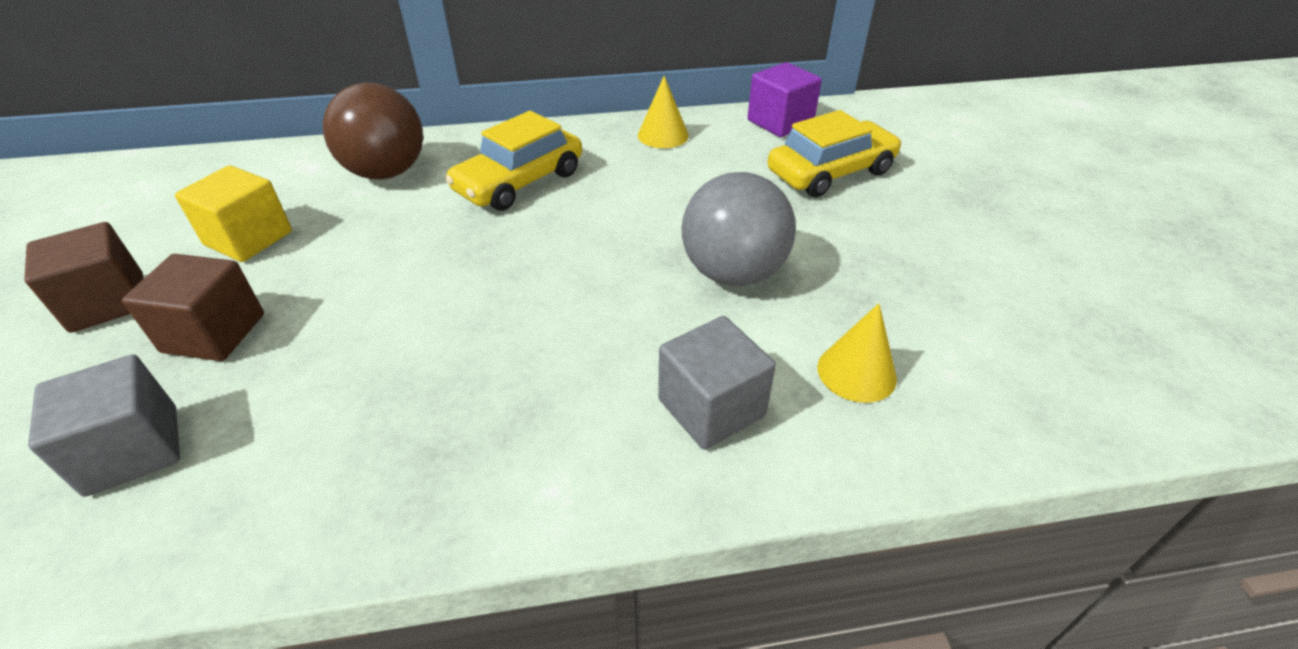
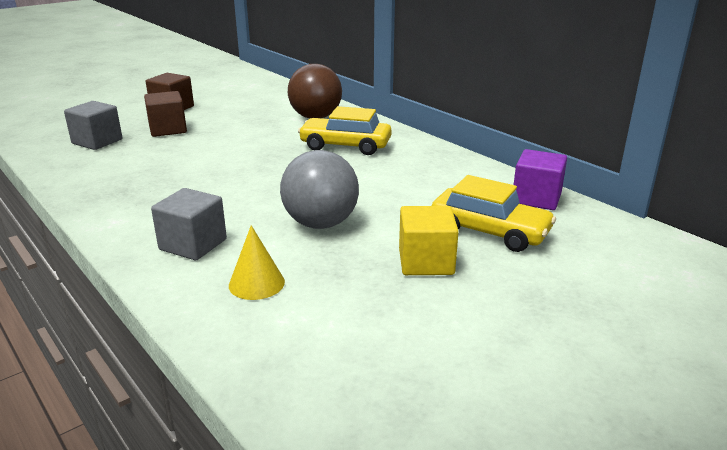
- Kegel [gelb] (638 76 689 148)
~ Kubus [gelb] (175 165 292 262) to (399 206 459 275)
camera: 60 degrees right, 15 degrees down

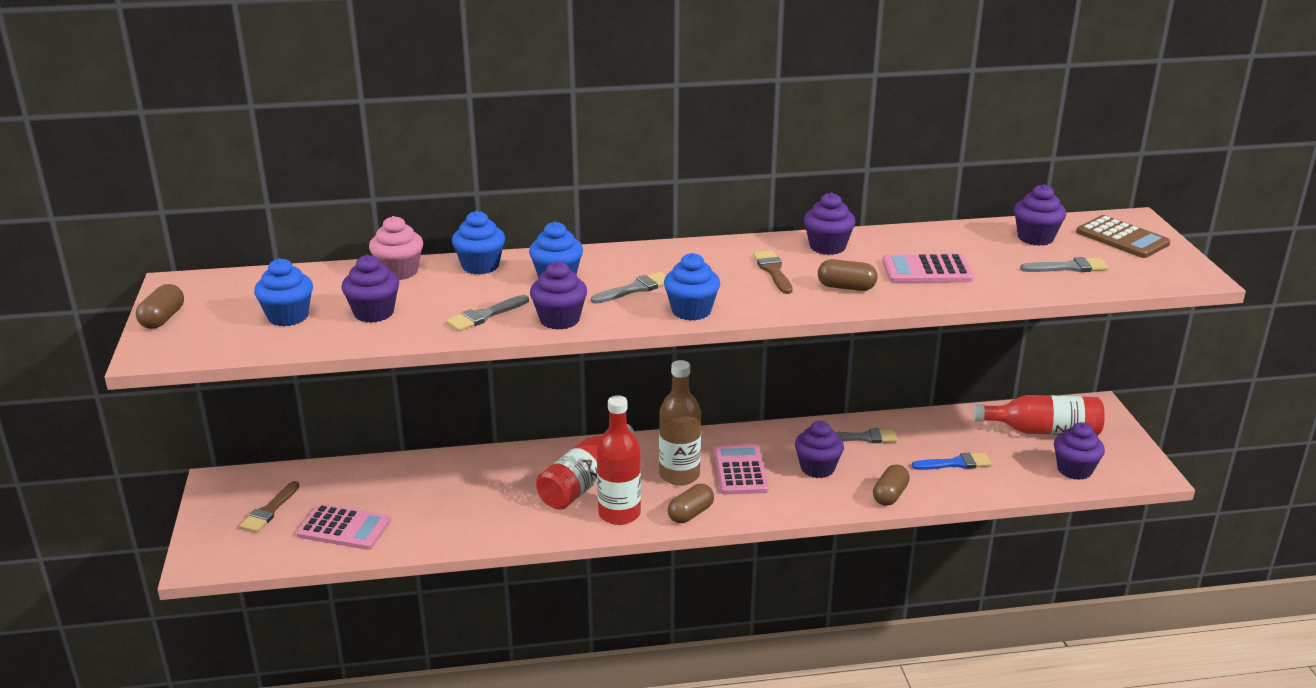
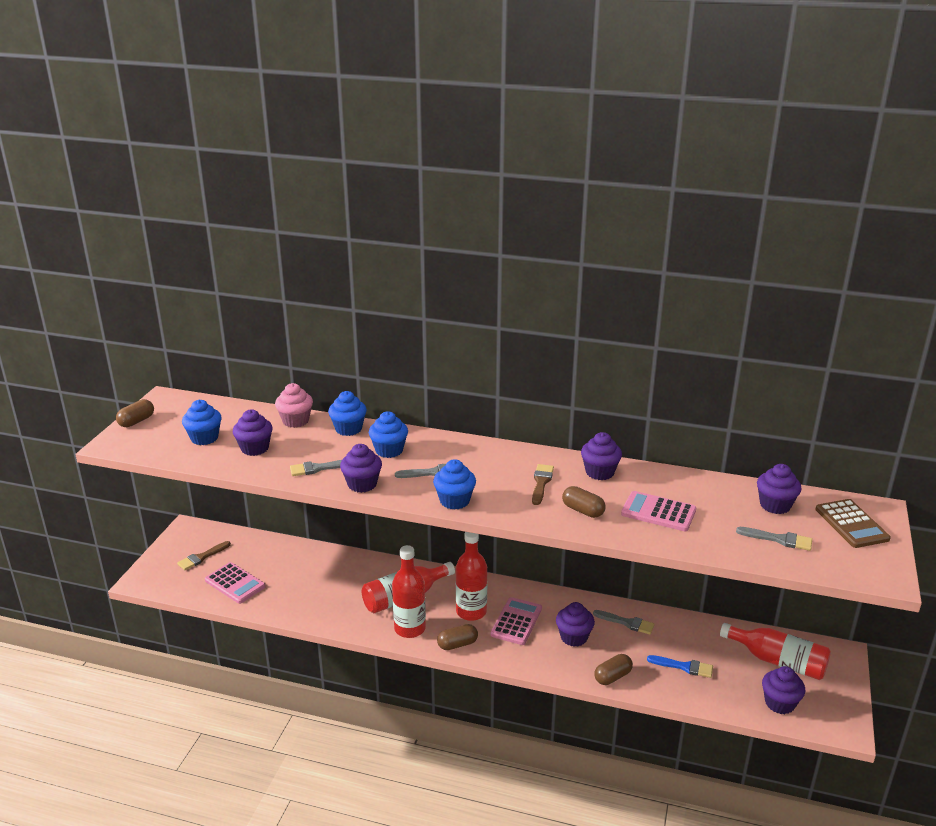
~ Flasche [braun] (659 360 701 485) to Flasche [rot] (456 532 487 621)
camera: 25 degrees right, 0 degrees up

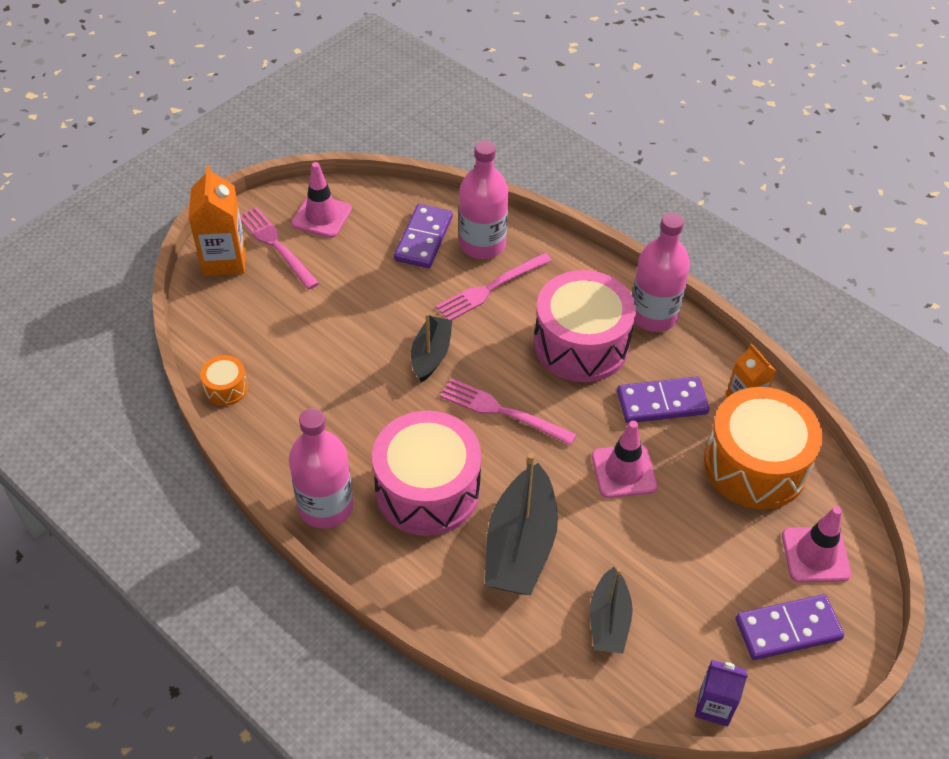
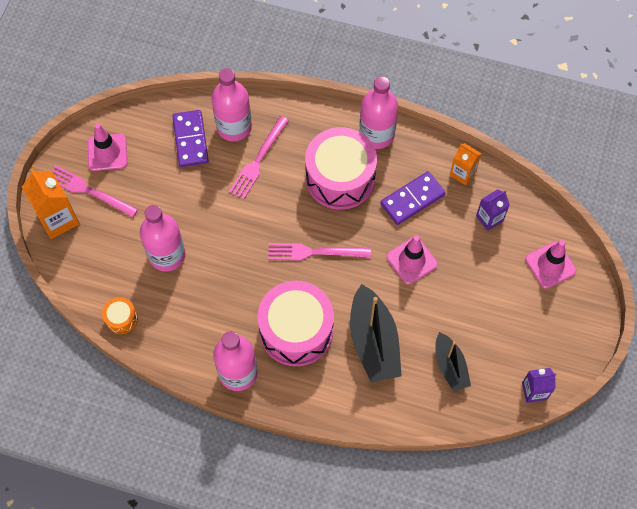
- Boot [schwarz] (411 313 452 382)
~ Trommel [orange] (704 387 823 509) to Getränkekarton [lila] (476 189 510 231)
- Dominostein [lila] (736 594 844 660)
+ Flasche [rosa] (140 205 186 272)
camera: 25 degrees left, 15 degrees up

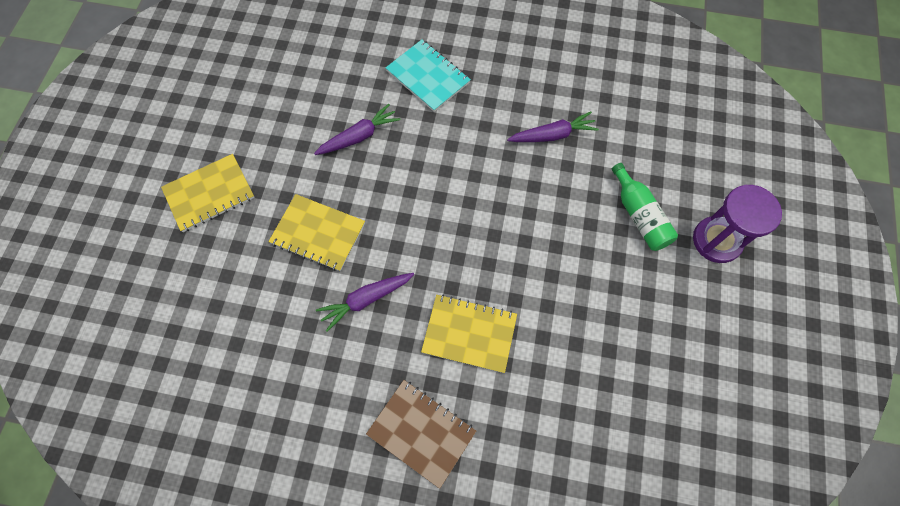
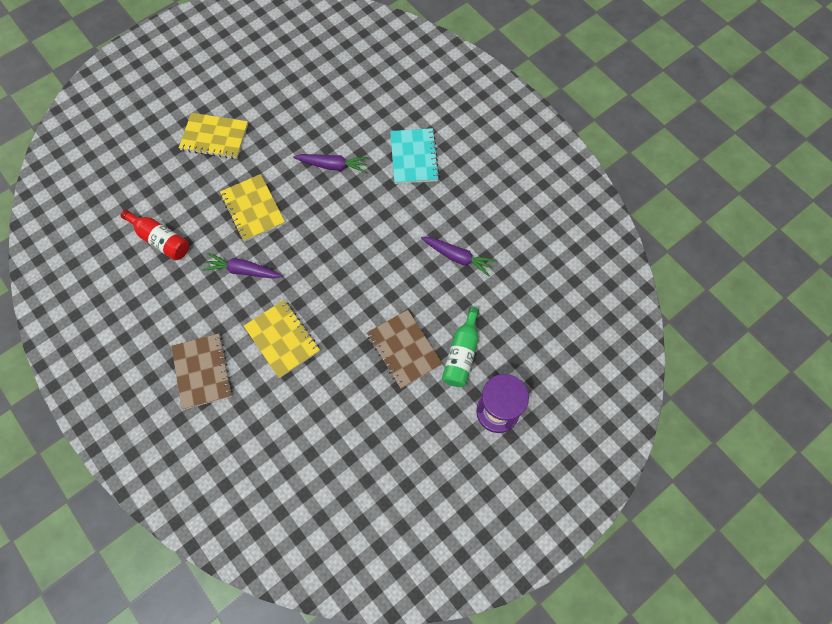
+ Flasche [rot] (120 210 189 260)
+ Notizbuch [braun] (367 310 443 389)
camera: 40 degrees right, 0 degrees up

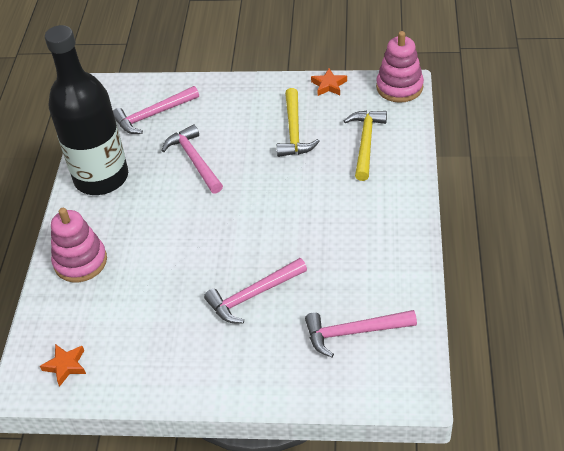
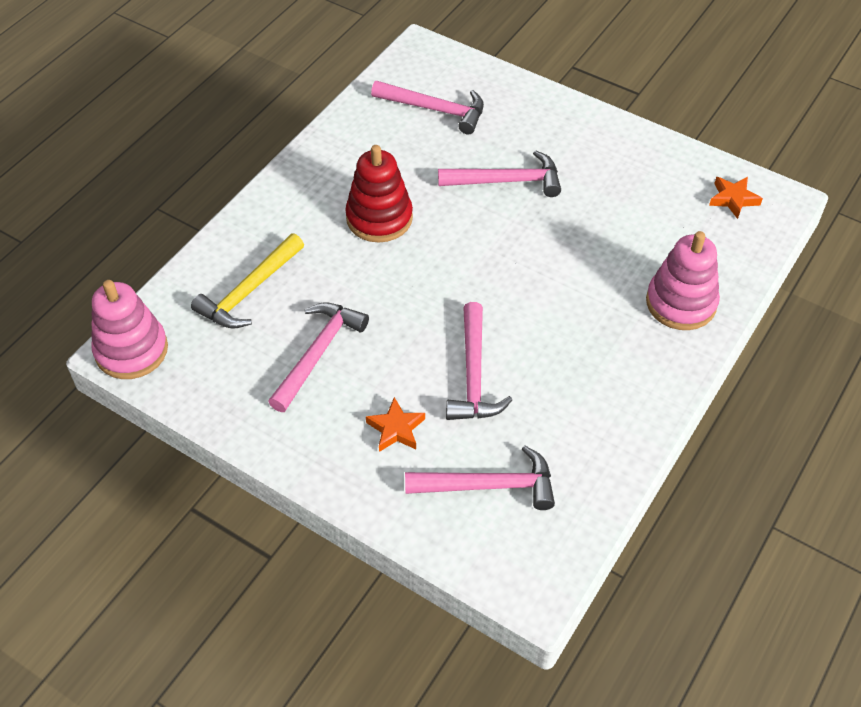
- Flasche [schwarz] (45 25 128 195)
~ Stern [orange] (311 68 347 96) to (366 397 425 452)
~ Hammer [gelb] (277 88 320 157) to Hammer [rosa] (268 302 369 412)
+ Stapelspielzeug [rot] (345 145 413 243)
camera: 155 degrees left, 5 degrees up

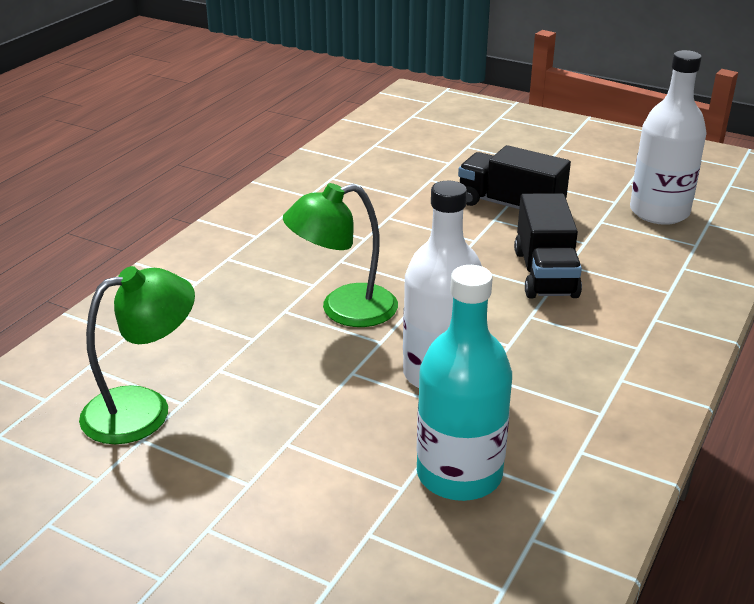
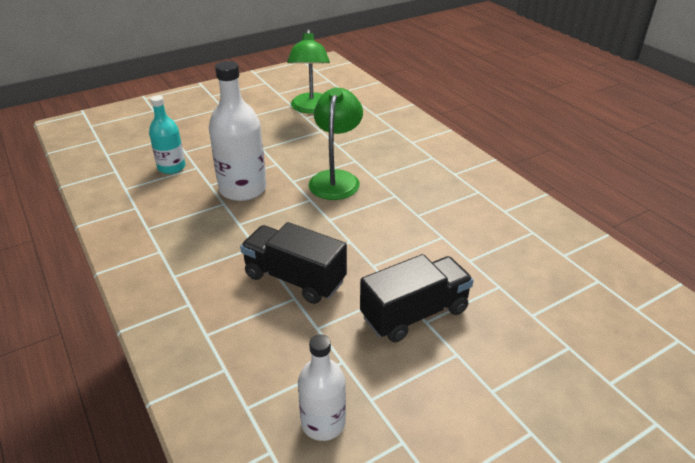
~ Flasche [weiß] (630 50 707 225) = (298 334 346 441) x0.61
~ Flasche [türkis] (416 265 512 501) = (149 95 186 174) x0.61
camera: 120 degrees right, 5 degrees up

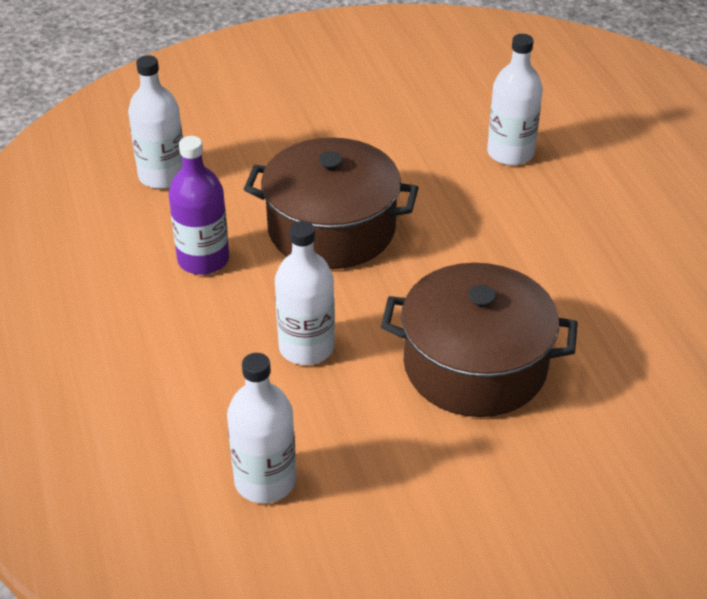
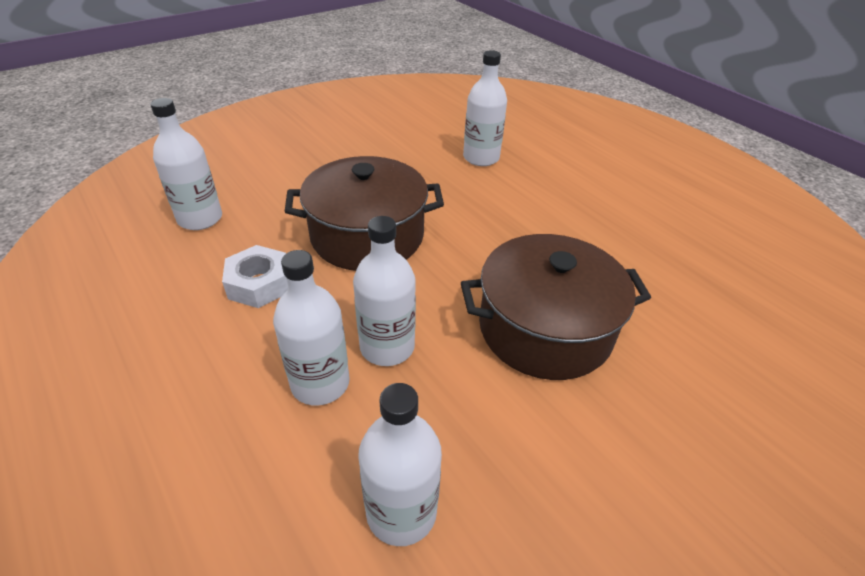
~ Flasche [lila] (169 136 229 275) to Sechskantmutter [weiß] (222 245 288 308)
+ Flasche [weiß] (273 250 350 406)
camera: 20 degrees left, 0 degrees up

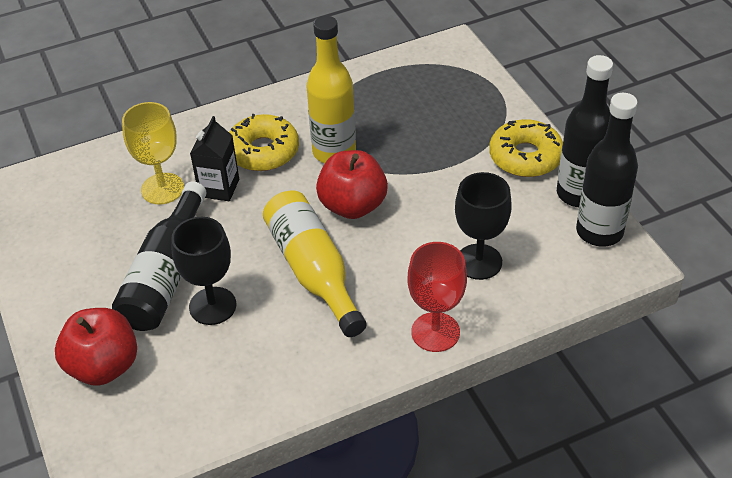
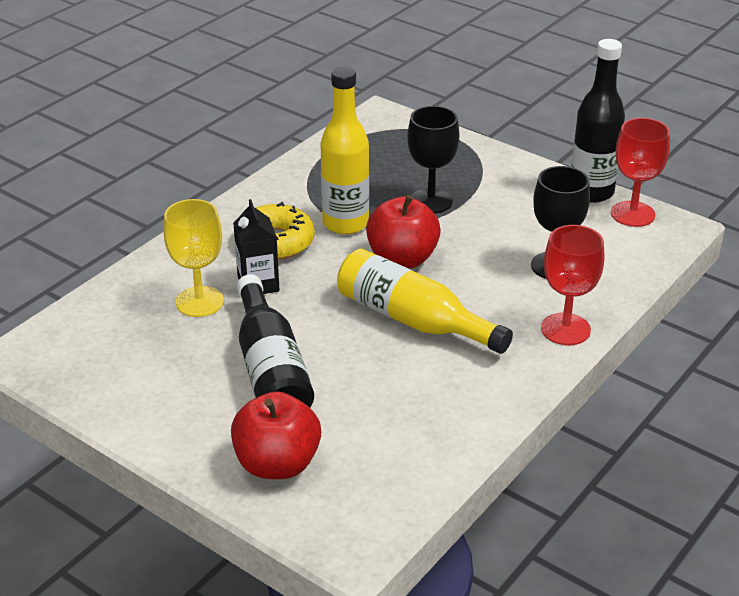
~ Flasche [schwarz] (576 93 638 247) to Kelch [rot] (611 118 670 227)
- Donut [gelb] (489 119 563 177)
~ Kelch [schwarz] (171 217 236 325) to (407 106 459 214)
camera: 30 degrees left, 10 degrees down

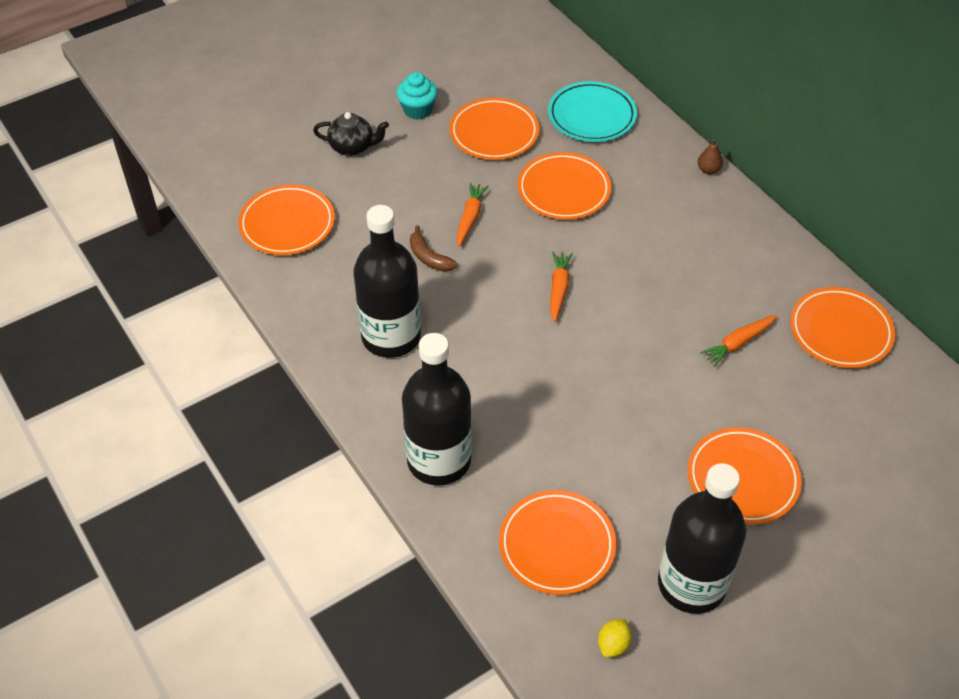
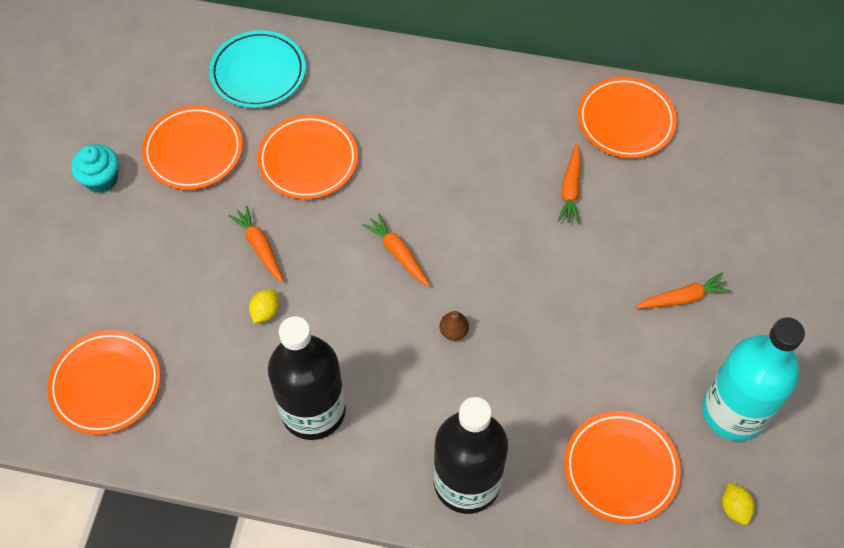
- Teekanne [schwarz] (313 112 389 156)
~ Birne [braun] (698 139 723 174) to (440 311 469 341)
~ Banane [braun] (410 225 457 272) to Zitrone [gelb] (249 289 279 323)
~ Teller [orange] (688 427 802 525) to Karotte [orange] (635 273 731 309)
~ Flasche [schwarz] (658 463 746 614) to Flasche [türkis] (702 317 805 441)
camera: 45 degrees left, 10 degrees up

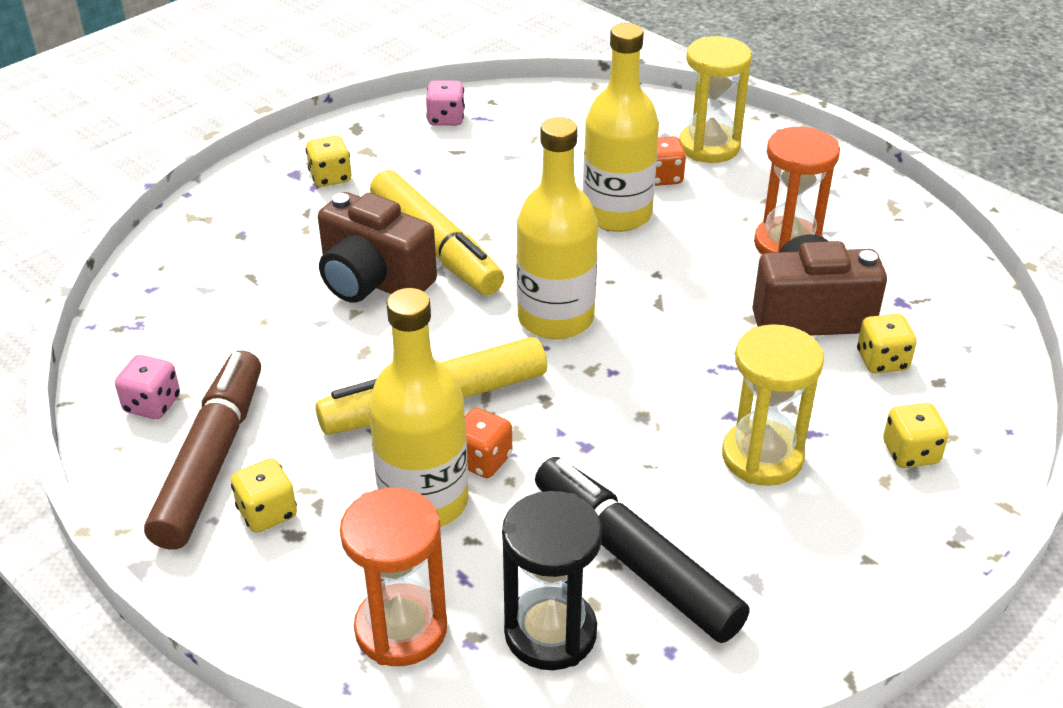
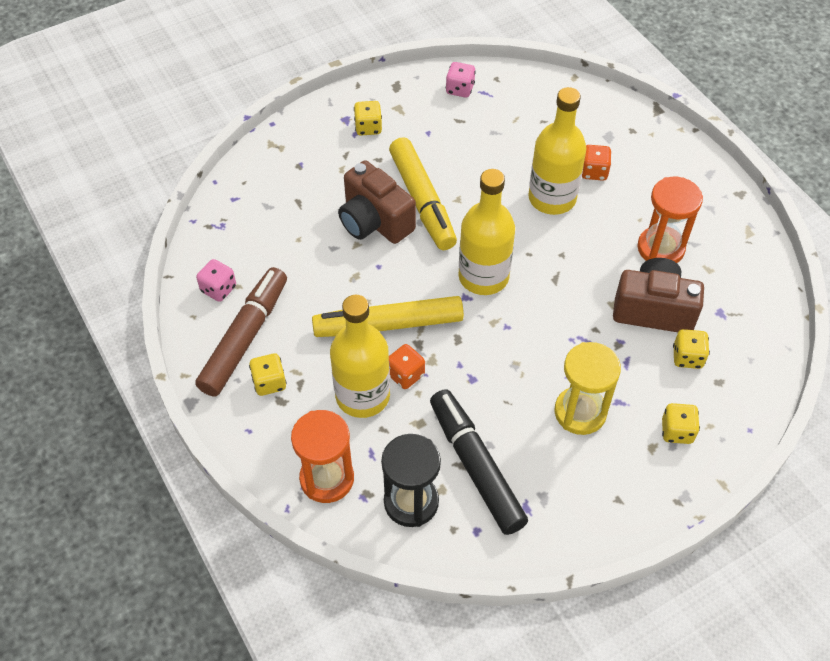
- Sanduhr [gelb] (679 36 752 163)
camera: 15 degrees right, 15 degrees up

